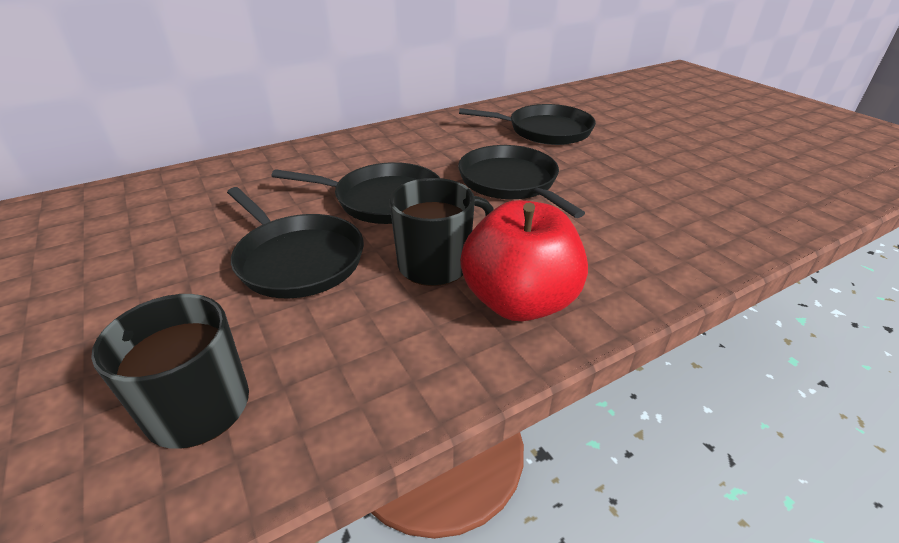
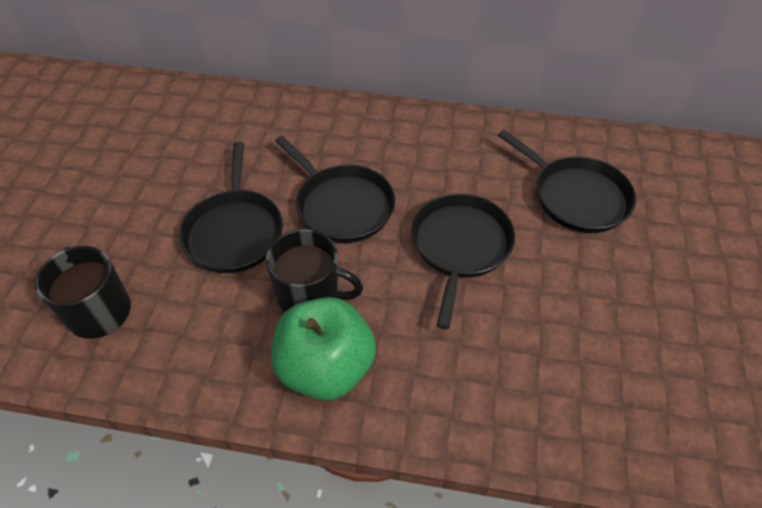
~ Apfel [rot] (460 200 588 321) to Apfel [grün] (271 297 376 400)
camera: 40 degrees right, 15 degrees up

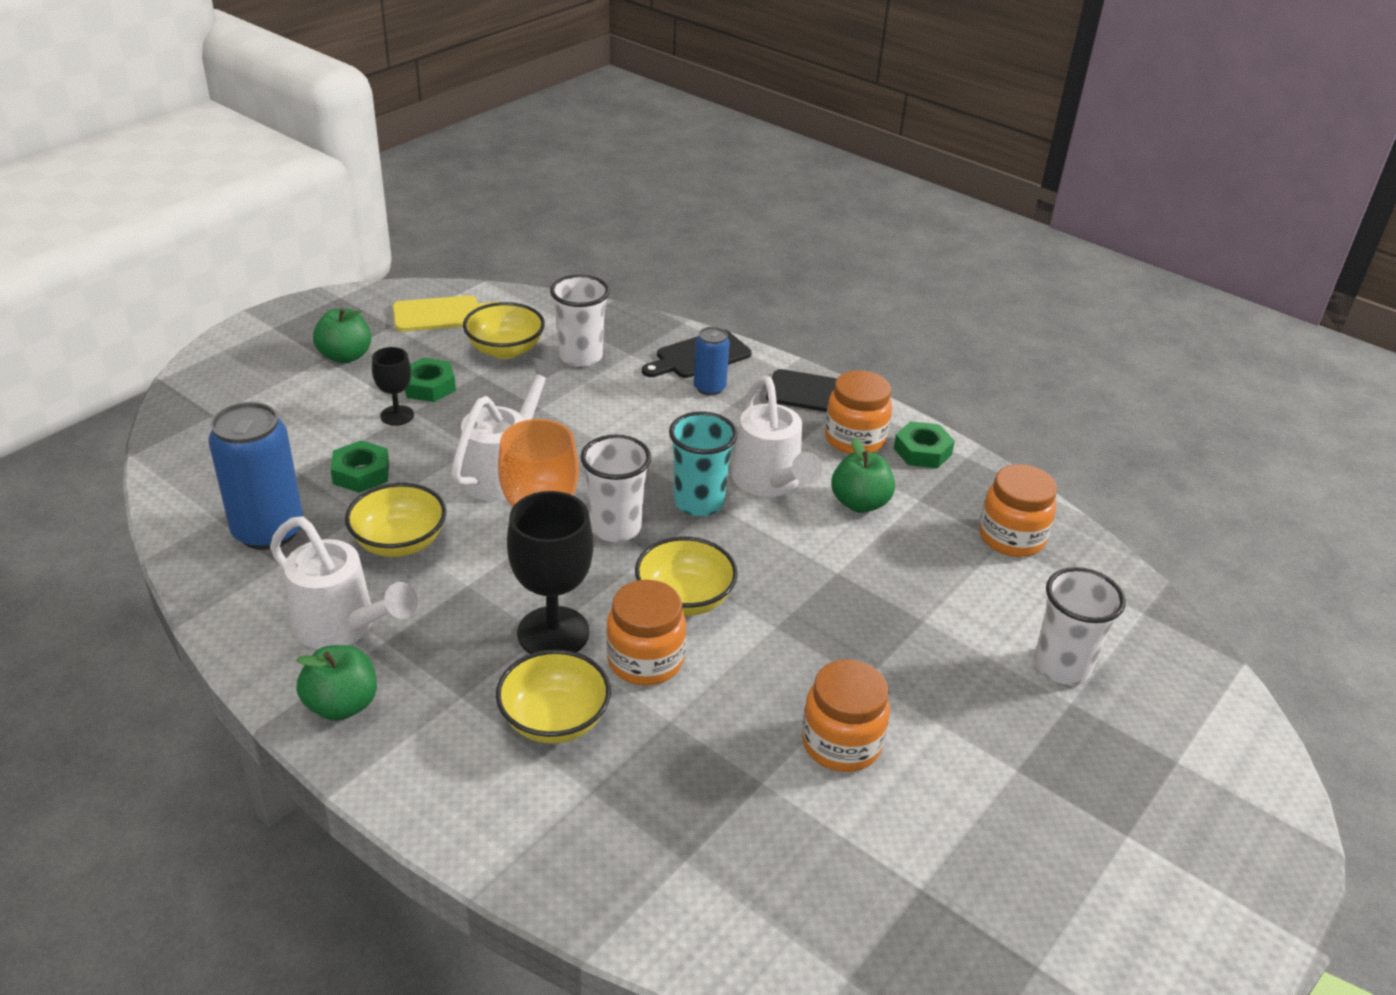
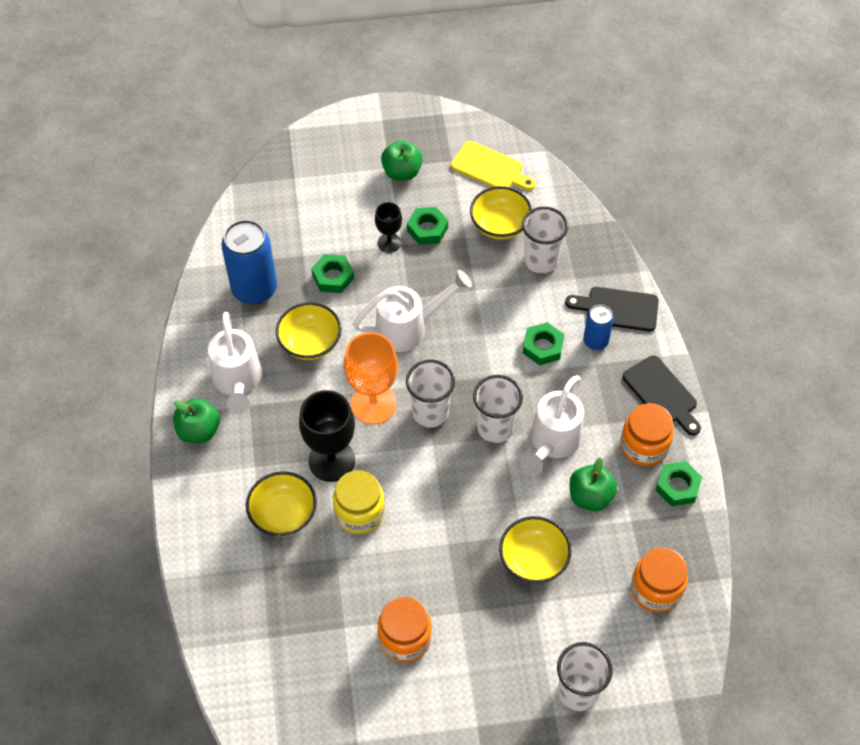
~ Becher [türkis] (669 411 738 516) to Becher [weiß] (473 375 523 443)
~ Schüssel [gelb] (635 537 738 616) to (499 516 572 583)
~ Einmachglas [orange] (606 580 686 686) to Einmachglas [gelb] (333 470 385 534)
+ Sechskantmutter [grün] (523 322 564 365)
camera: 45 degrees right, 20 degrees up

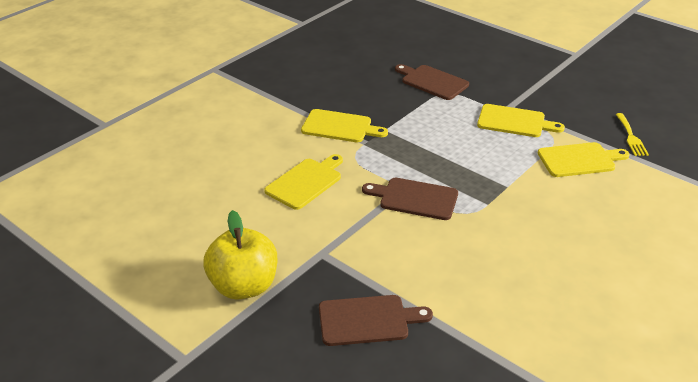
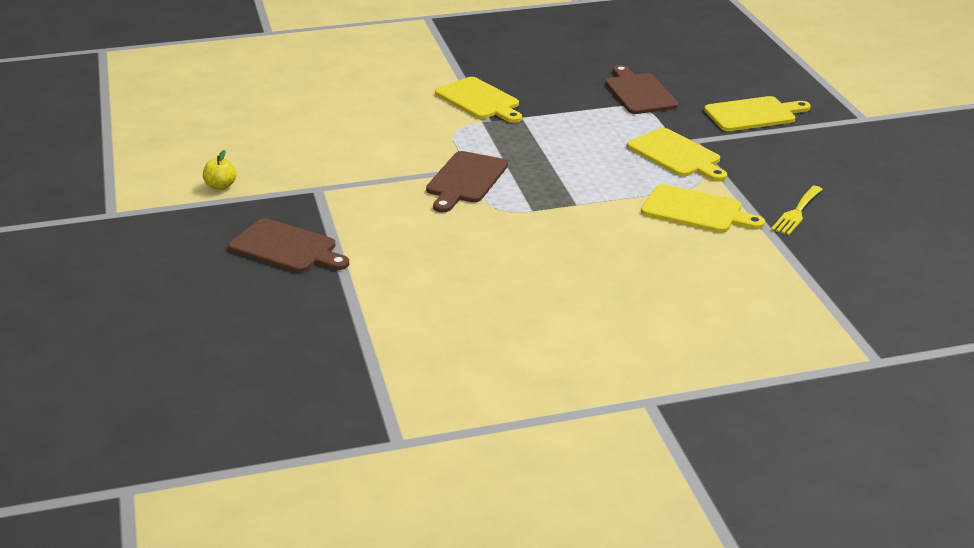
~ Schneidebrett [gelb] (264 154 343 210) to (704 96 811 131)
~ Schneidebrett [braun] (362 178 458 220) = (426 151 508 212) 120 degrees counterclockwise
~ Apfel [gelb] (204 210 277 300) = (203 150 236 190) x0.43
camera: 35 degrees right, 5 degrees down

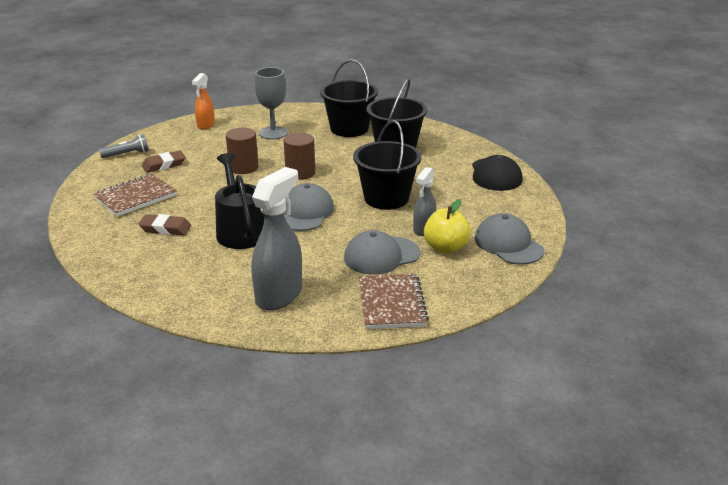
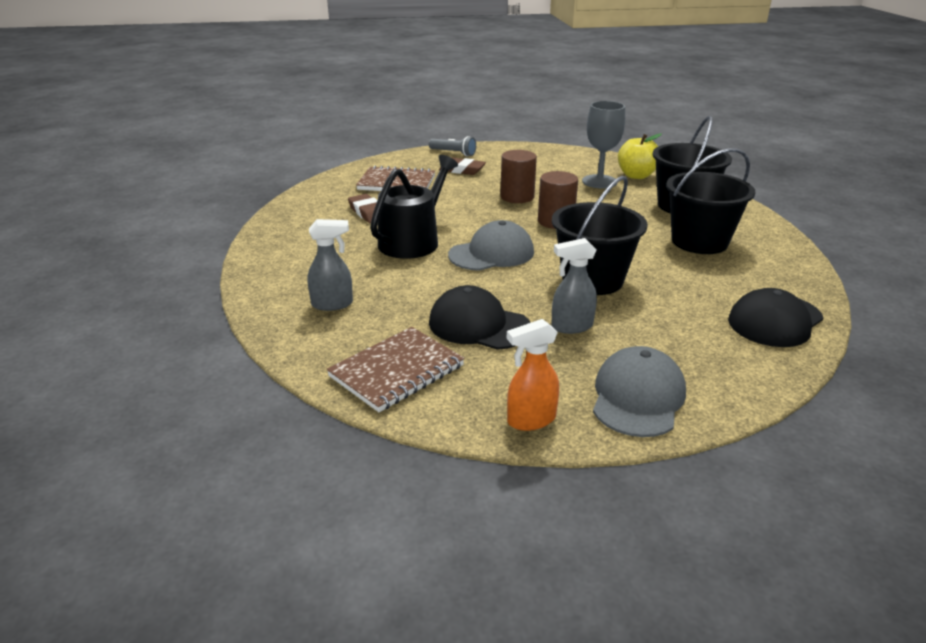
~ Sprühflasche [orange] (192 73 215 130) to (507 319 559 431)
~ Sprühflasche [grau] (251 167 302 310) = (307 219 353 311) x0.57
~ Apfel [gelb] (424 199 471 254) to (618 134 662 179)
~ Kappe [grau] (344 230 420 275) to Kappe [schwarz] (429 285 531 350)
camera: 50 degrees right, 0 degrees up

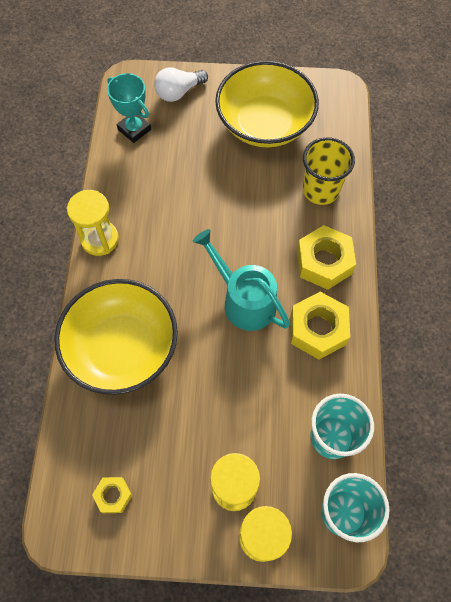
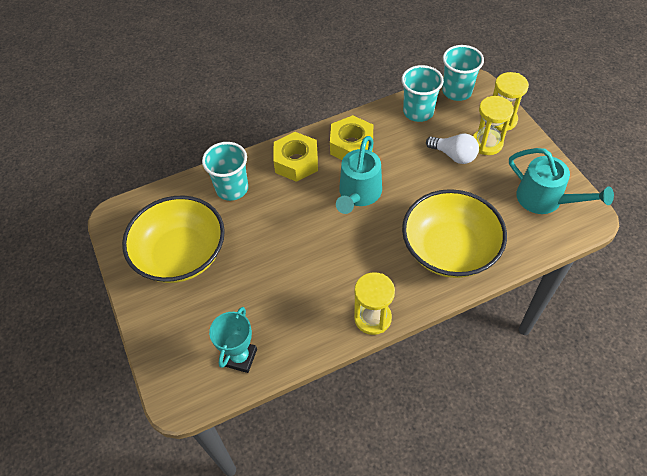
~ Glühbirne [weiß] (154 67 208 102) to (426 133 479 164)
~ Becher [gelb] (303 137 355 205) to Becher [türkis] (202 142 248 201)
~ Sechskantmutter [gelb] (92 477 132 513) to Gießkanne [türkis] (509 148 614 214)
camera: 115 degrees left, 10 degrees down

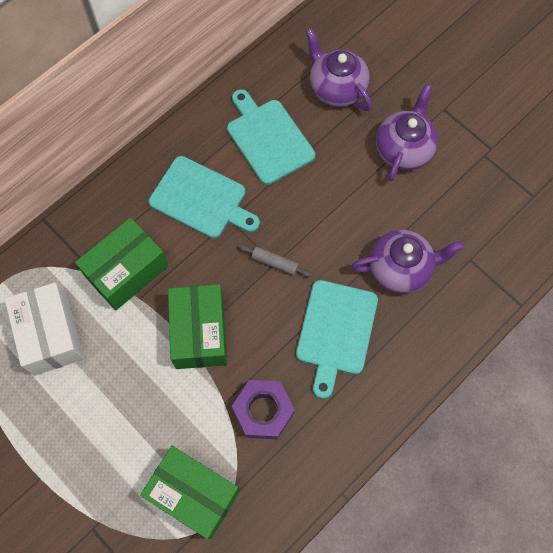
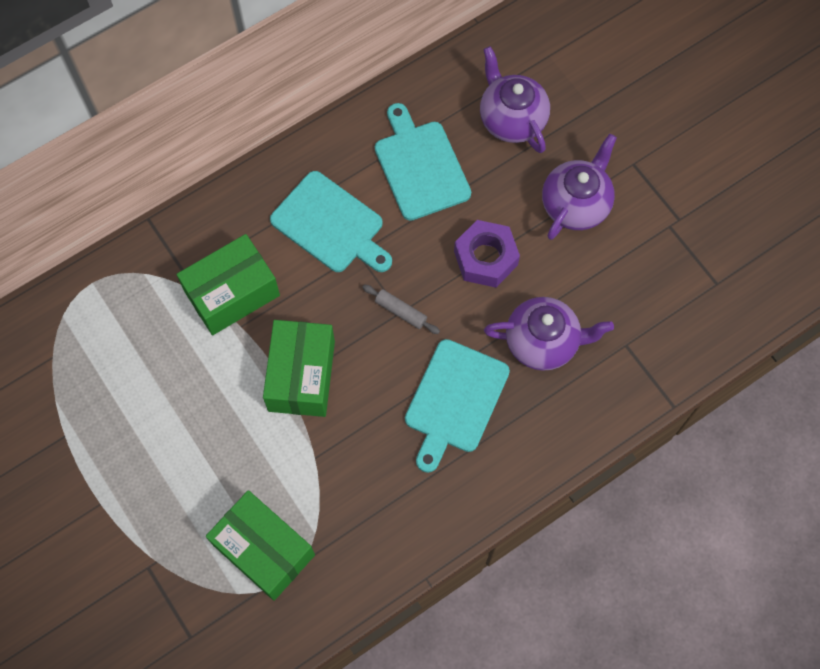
- Schachtel [weiß] (5 282 84 376)
~ Sechskantmutter [lila] (232 380 295 439) to (454 220 520 288)
camera: 10 degrees right, 0 degrees up

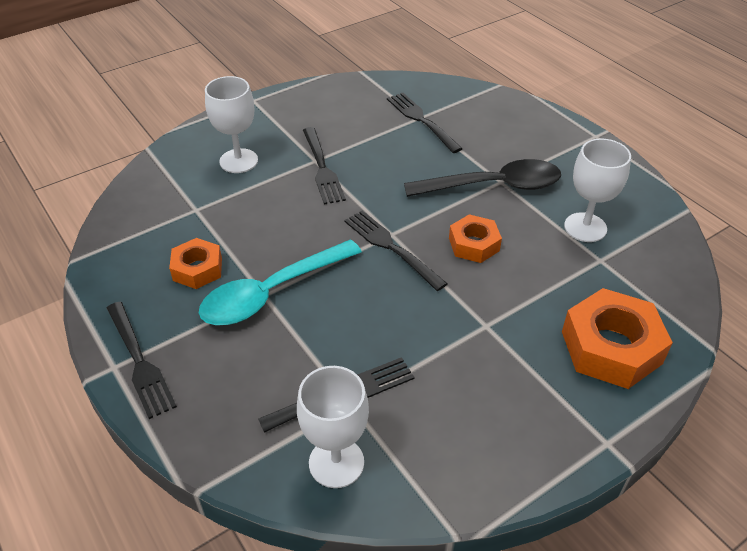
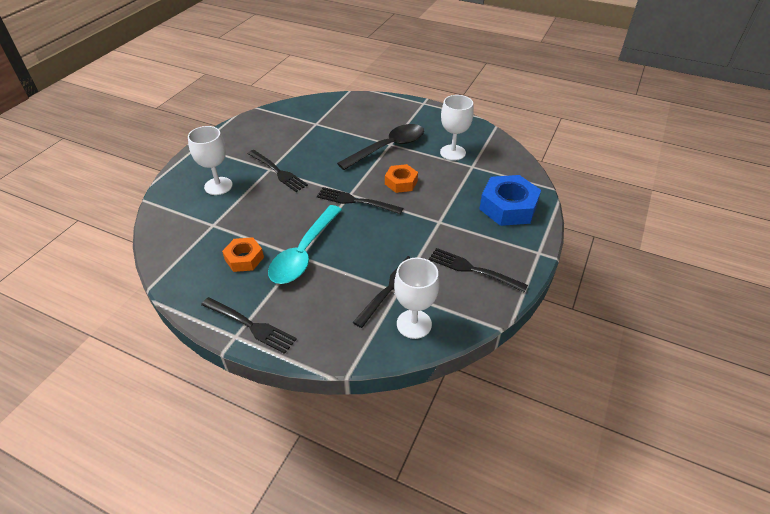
~ Gabel [schwarz] (387 93 463 153) to (429 248 528 293)
~ Sechskantmutter [orange] (562 288 673 389) to Sechskantmutter [blau] (480 175 541 226)
camera: 30 degrees left, 0 degrees up

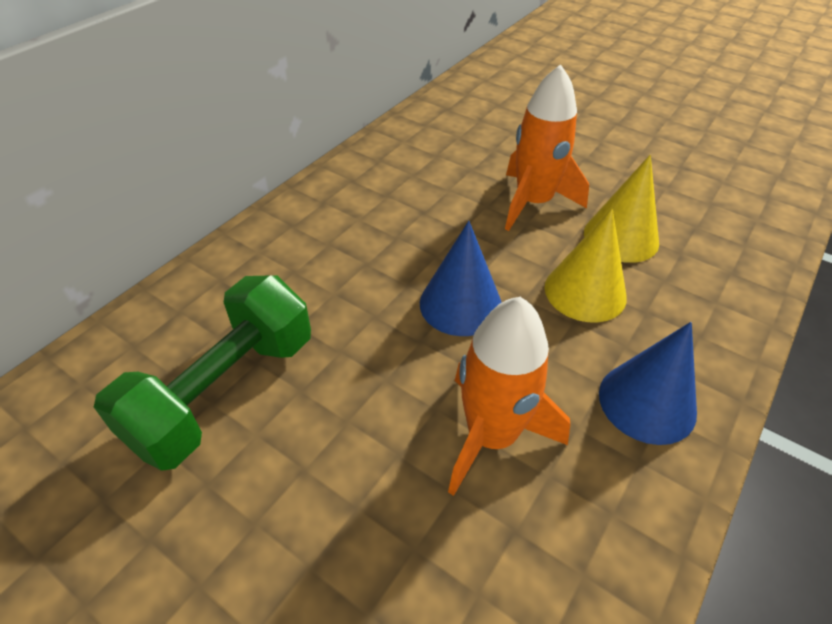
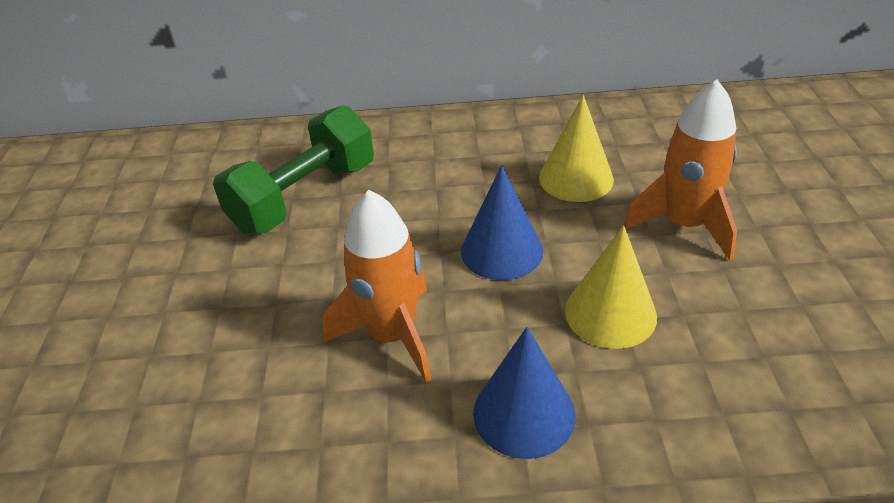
~ Kegel [gelb] (584 155 659 263) to (539 95 614 202)
~ Hantel [grün] (94 276 311 471) = (213 105 374 234) 45 degrees counterclockwise
camera: 55 degrees right, 5 degrees down

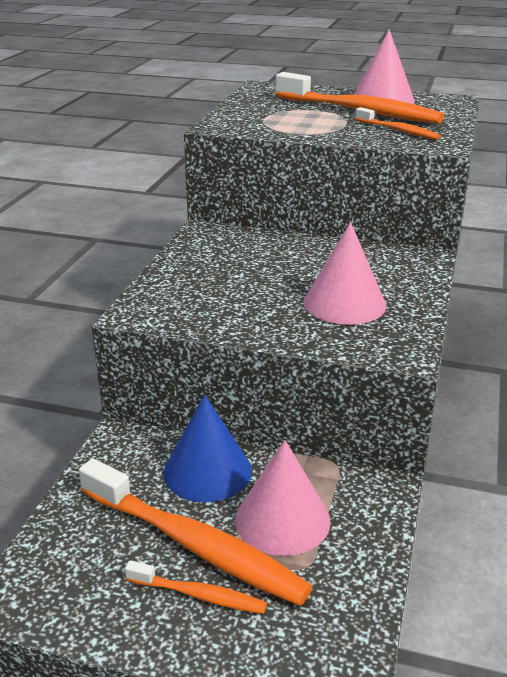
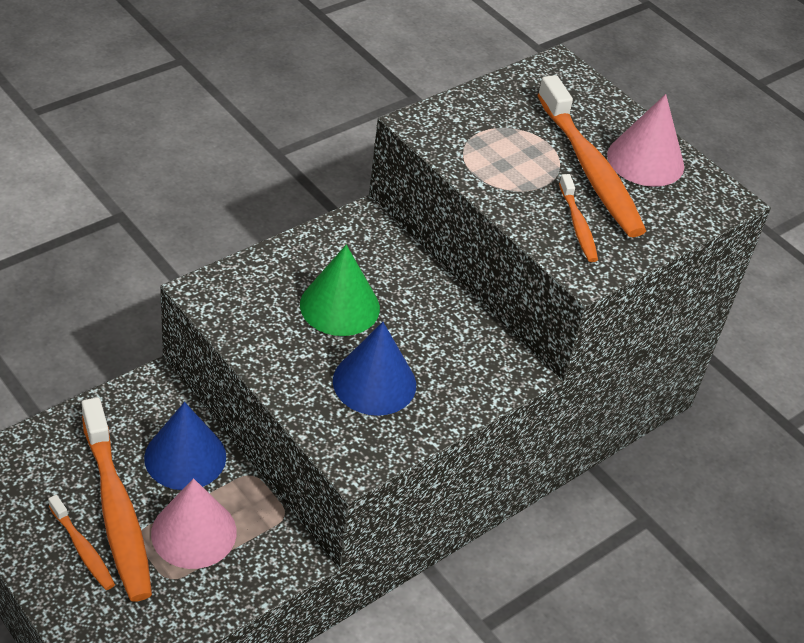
~ Kegel [rosa] (304 222 386 325) to Kegel [blau] (333 322 416 416)
+ Kegel [grün] (300 245 380 336)
camera: 30 degrees right, 15 degrees up

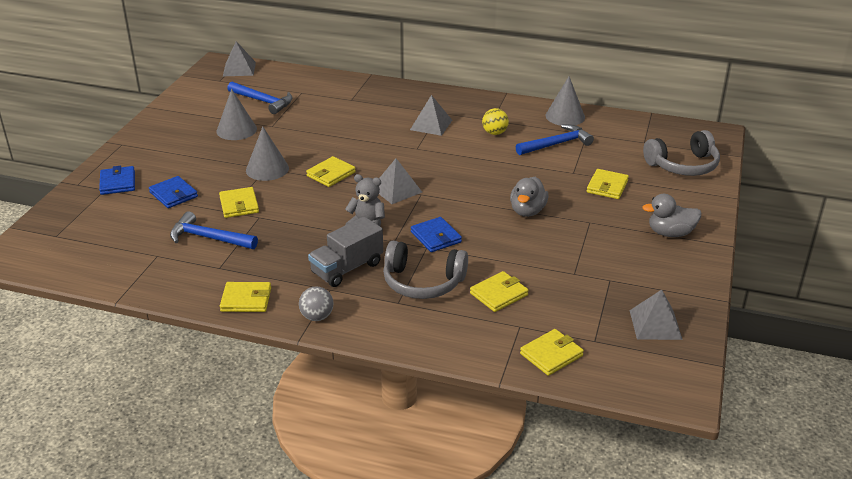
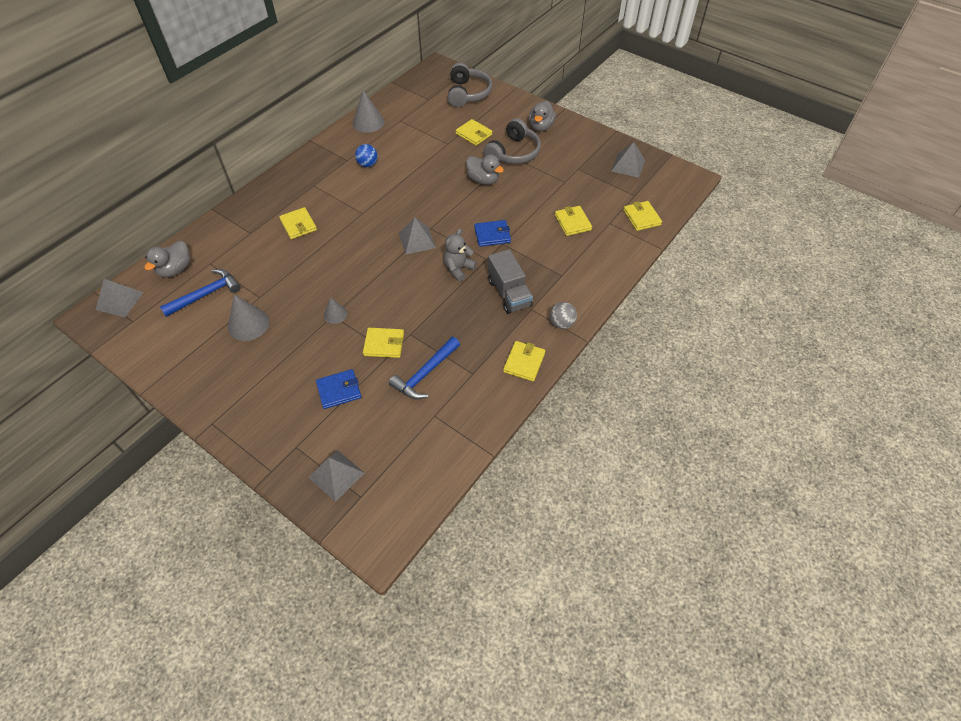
~ Pyramide [grau] (410 95 452 136) to (308 450 364 502)
~ Ball [gelb] (482 108 509 135) to Ball [blau] (355 144 378 167)
- Hammer [blau] (516 124 594 155)
~ Kegel [grau] (246 127 289 181) = (324 297 347 324) x0.58
~ Geldbörse [gelb] (306 156 356 187) to (279 207 317 239)
- Geldbörse [blau] (99 166 135 195)
~ Kopfhörer [grau] (383 241 468 299) to (483 118 541 164)
+ Ente [grau] (145 241 190 278)
camera: 70 degrees left, 20 degrees up

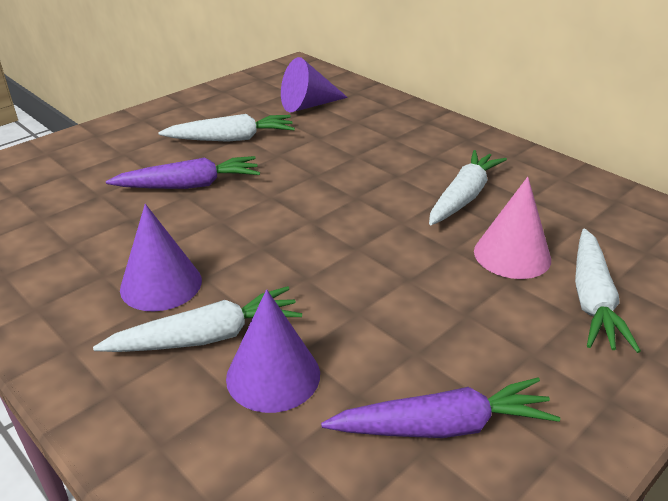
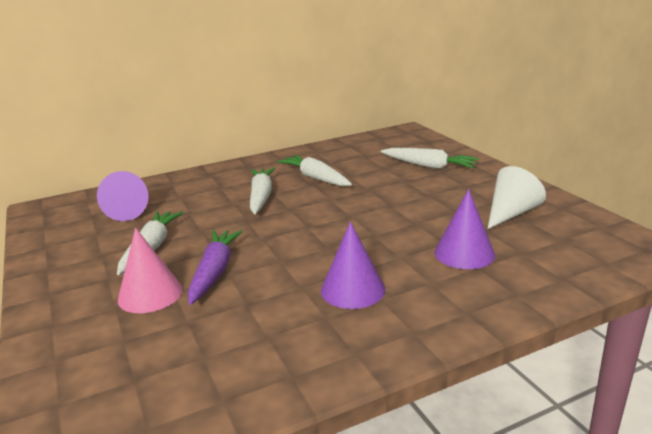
~ Kegel [rosa] (474 177 551 279) to (118 228 183 313)
~ Karotte [weiß] (93 286 302 352) to (250 168 275 214)
~ Karotte [lila] (321 378 560 438) to Kegel [weiß] (488 166 546 229)
camera: 70 degrees left, 10 degrees down

